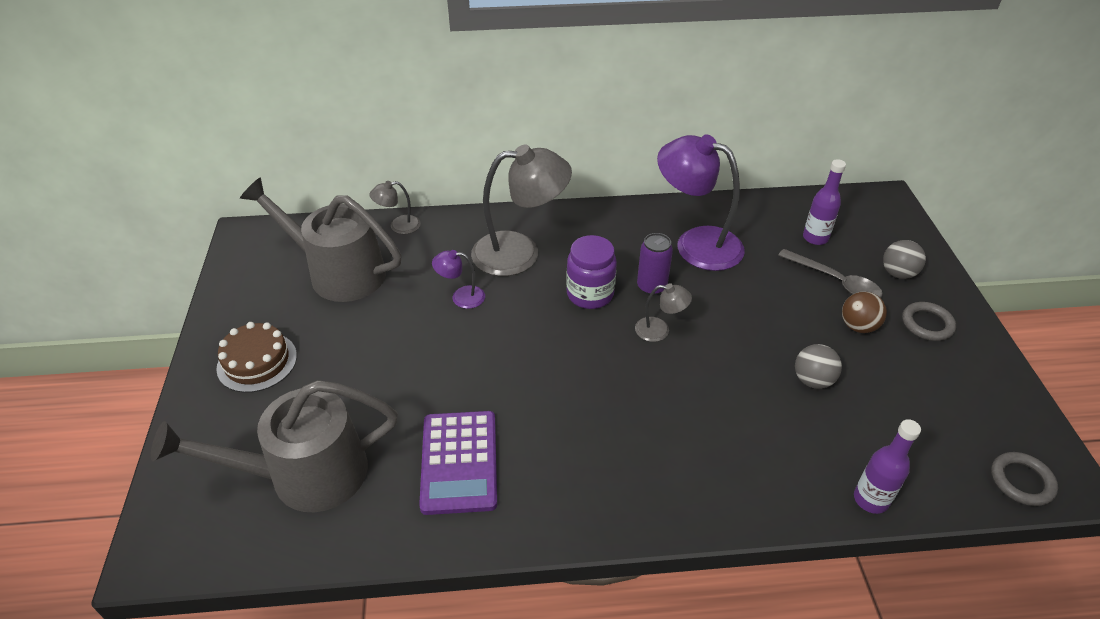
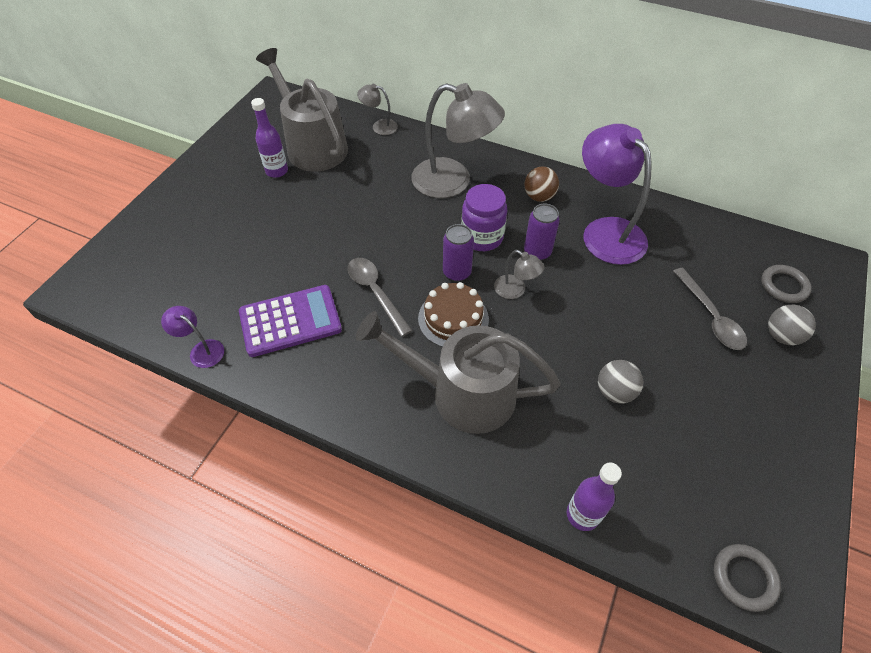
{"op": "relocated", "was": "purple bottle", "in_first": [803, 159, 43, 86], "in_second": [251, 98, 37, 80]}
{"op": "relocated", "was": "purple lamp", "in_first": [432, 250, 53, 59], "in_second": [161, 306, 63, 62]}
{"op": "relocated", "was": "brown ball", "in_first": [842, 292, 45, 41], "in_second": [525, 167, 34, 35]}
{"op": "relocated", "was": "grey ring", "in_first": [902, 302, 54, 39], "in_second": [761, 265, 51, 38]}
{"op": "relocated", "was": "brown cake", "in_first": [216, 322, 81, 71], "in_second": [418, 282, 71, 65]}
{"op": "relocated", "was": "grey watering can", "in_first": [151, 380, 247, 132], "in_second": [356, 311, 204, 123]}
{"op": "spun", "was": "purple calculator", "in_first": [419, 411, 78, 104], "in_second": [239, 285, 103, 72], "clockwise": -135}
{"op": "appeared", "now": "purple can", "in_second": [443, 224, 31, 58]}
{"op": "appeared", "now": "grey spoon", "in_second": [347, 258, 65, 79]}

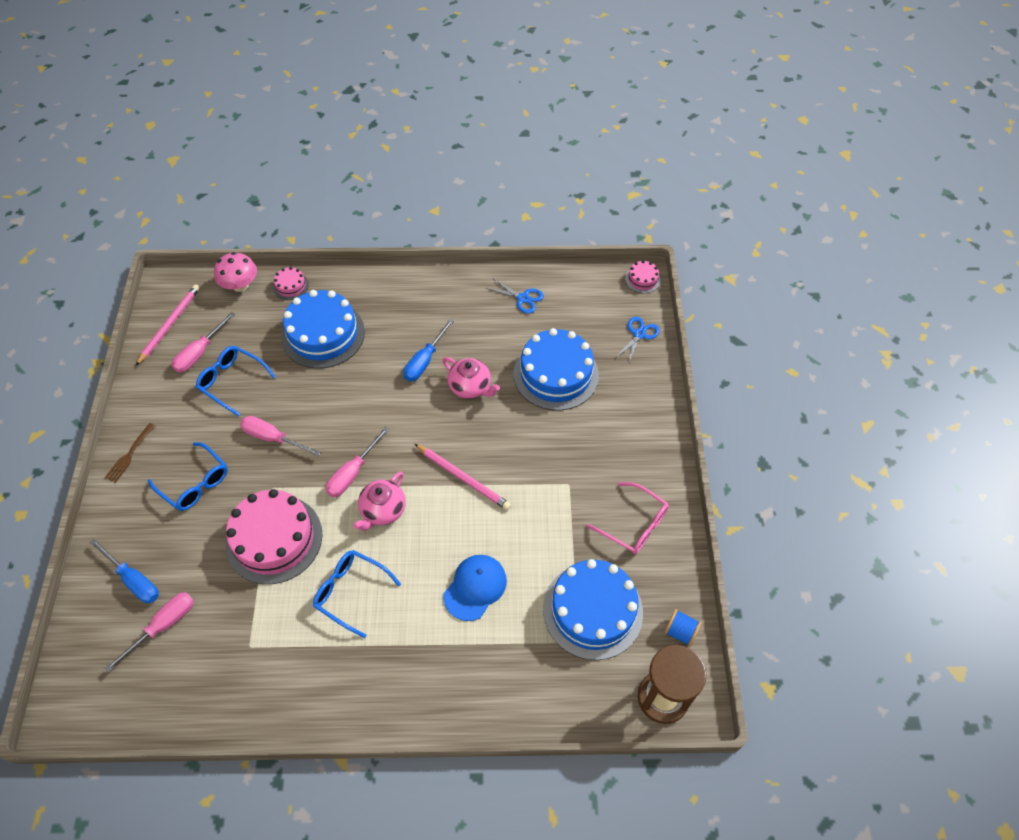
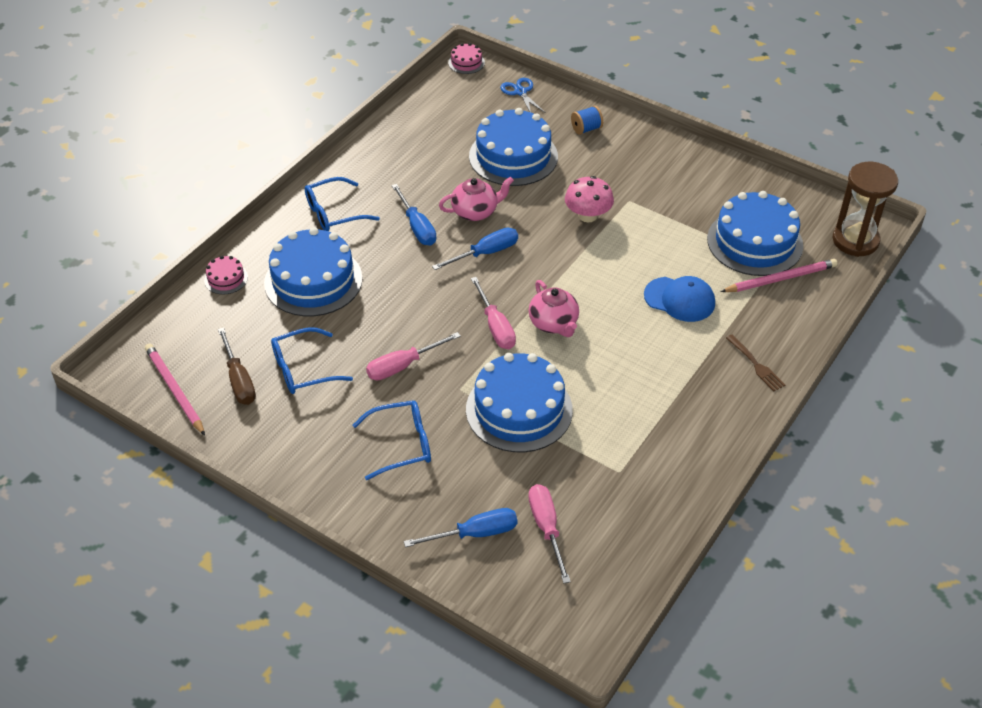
{"op": "relocated", "was": "pink mushroom", "in_first": [214, 252, 43, 40], "in_second": [565, 176, 49, 46]}
{"op": "missing", "was": "blue scissors", "in_first": [485, 279, 59, 35]}
{"op": "colour", "was": "pink screwdriver", "now": "brown screwdriver", "in_first": [172, 312, 63, 61], "in_second": [218, 327, 38, 78]}
{"op": "relocated", "was": "brown fork", "in_first": [105, 423, 50, 60], "in_second": [726, 335, 59, 56]}
{"op": "relocated", "was": "pink pencil", "in_first": [415, 444, 96, 66], "in_second": [720, 259, 118, 33]}
{"op": "missing", "was": "pink glasses", "in_first": [586, 482, 83, 72]}
{"op": "colour", "was": "pink cake", "now": "blue cake", "in_first": [226, 489, 96, 95], "in_second": [466, 353, 107, 99]}
{"op": "relocated", "was": "blue glasses", "in_first": [313, 550, 88, 88], "in_second": [305, 177, 75, 54]}
{"op": "spun", "was": "blue cap", "in_first": [443, 555, 64, 66], "in_second": [644, 276, 71, 46], "clockwise": 135}
{"op": "relocated", "was": "blue spool", "in_first": [664, 609, 38, 38], "in_second": [571, 106, 32, 29]}
{"op": "appeared", "now": "blue screwdriver", "in_second": [432, 228, 86, 42]}

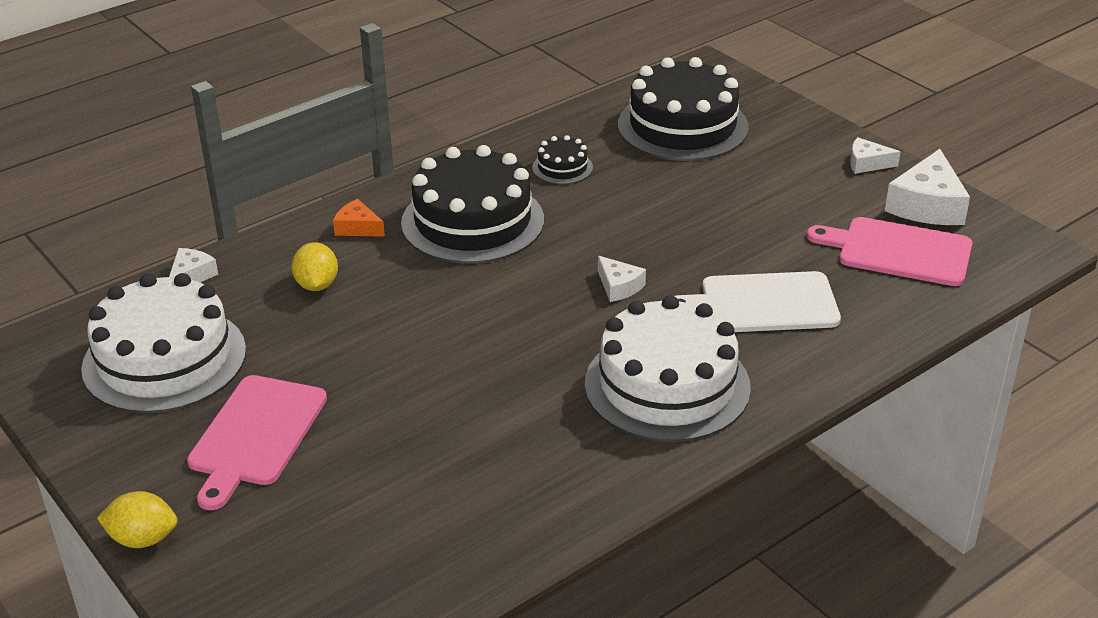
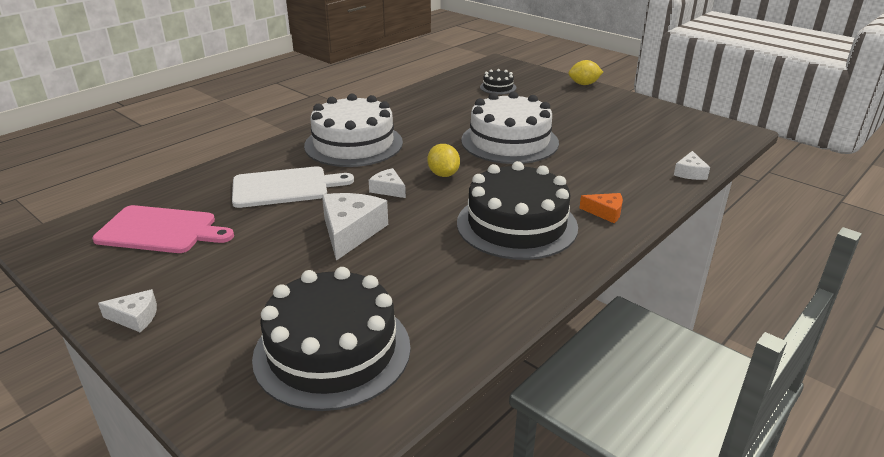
{"op": "relocated", "was": "black cake", "in_first": [532, 135, 61, 49], "in_second": [480, 69, 36, 25]}
{"op": "relocated", "was": "white cheese", "in_first": [885, 149, 85, 76], "in_second": [322, 193, 66, 68]}
{"op": "relocated", "was": "yellow lemon", "in_first": [291, 242, 47, 49], "in_second": [427, 144, 33, 33]}
{"op": "relocated", "was": "white cake", "in_first": [81, 273, 165, 140], "in_second": [461, 91, 98, 73]}
{"op": "missing", "was": "pink cutting board", "in_first": [187, 375, 140, 135]}

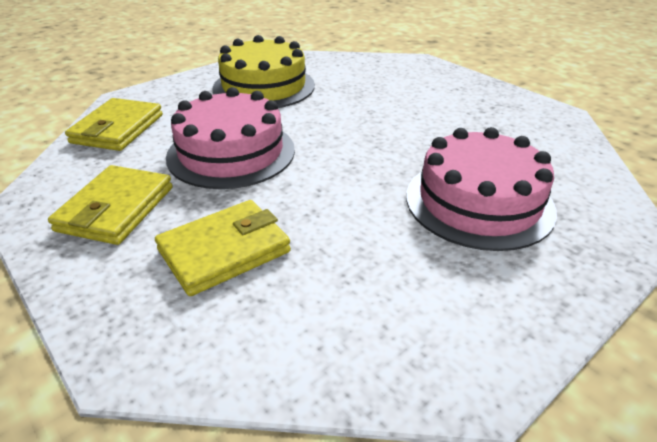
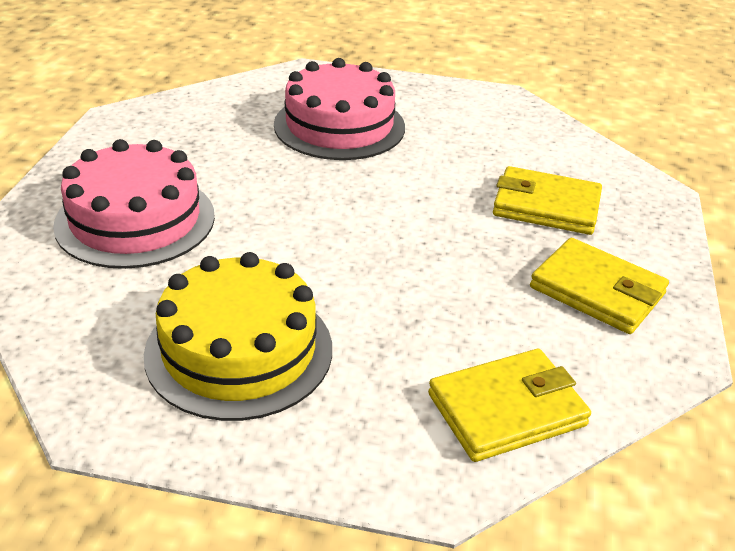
{"op": "relocated", "was": "pink cake", "in_first": [166, 87, 129, 102], "in_second": [53, 139, 162, 130]}
{"op": "spun", "was": "yellow wallet", "in_first": [48, 165, 125, 80], "in_second": [530, 238, 139, 96], "clockwise": 60}

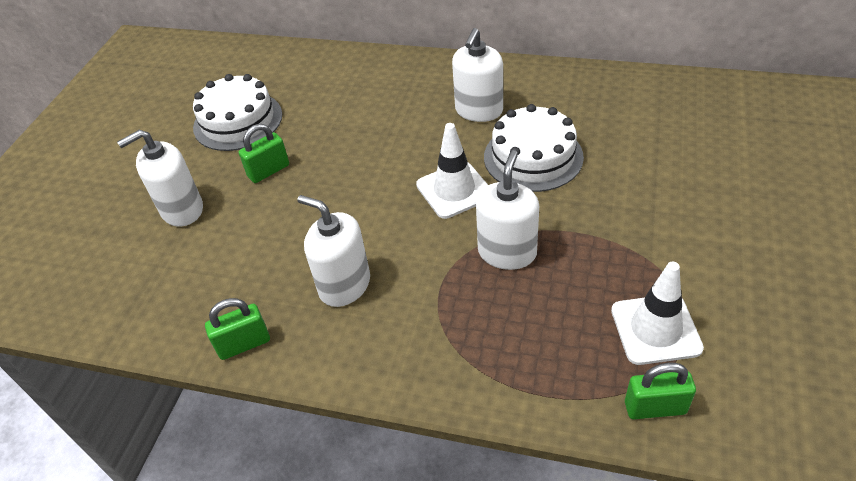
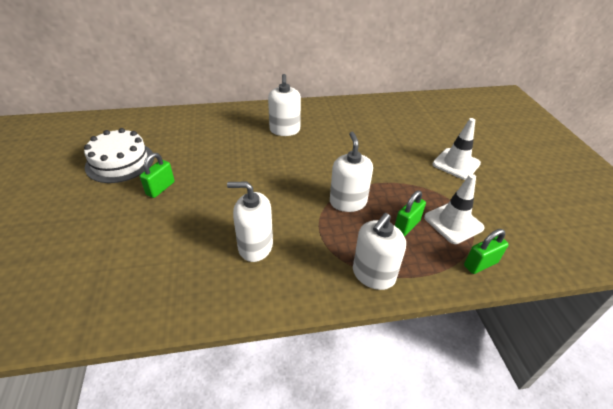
{"op": "missing", "was": "white cake", "in_first": [484, 104, 100, 88]}
{"op": "relocated", "was": "white traffic cone", "in_first": [416, 123, 72, 96], "in_second": [432, 118, 49, 62]}
{"op": "relocated", "was": "white soap dispenser", "in_first": [117, 130, 86, 97], "in_second": [353, 213, 53, 77]}
{"op": "relocated", "was": "green padlock", "in_first": [205, 298, 65, 62], "in_second": [395, 190, 31, 47]}

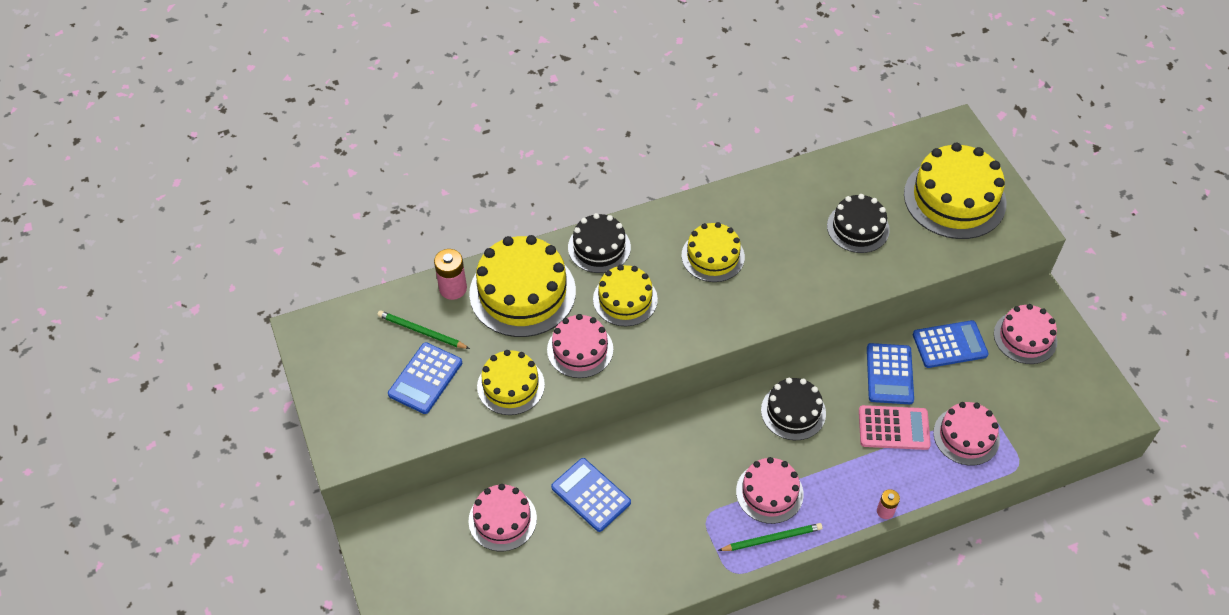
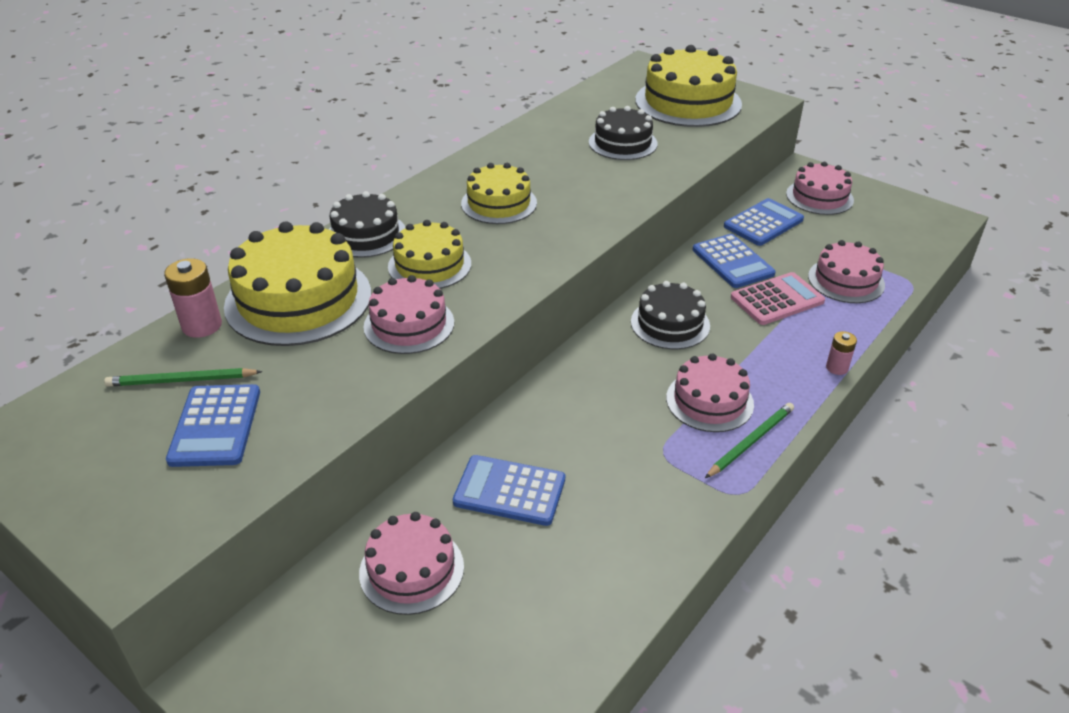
{"op": "missing", "was": "yellow cake", "in_first": [477, 350, 68, 65]}

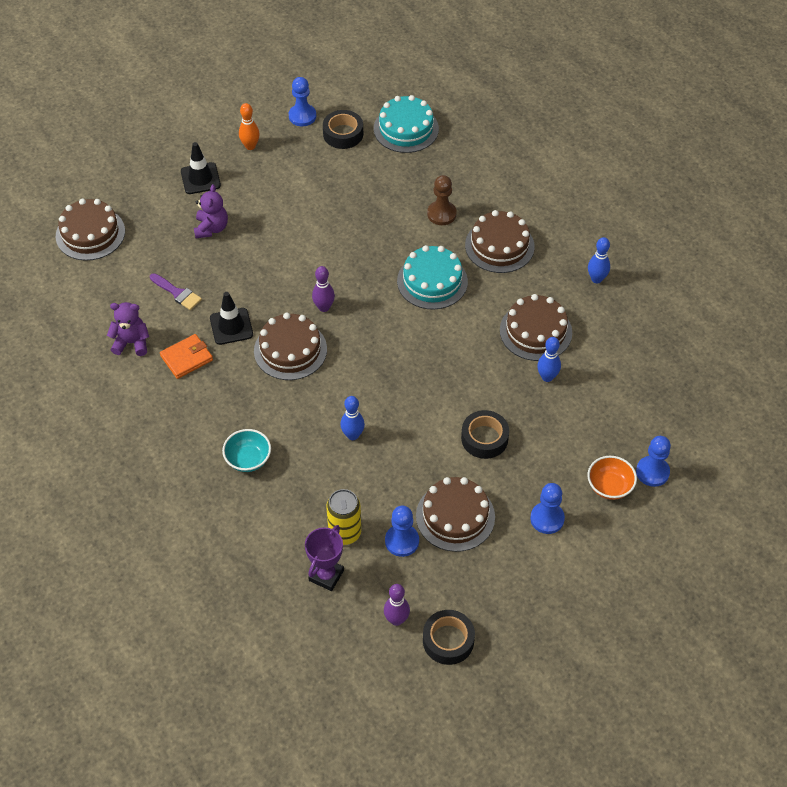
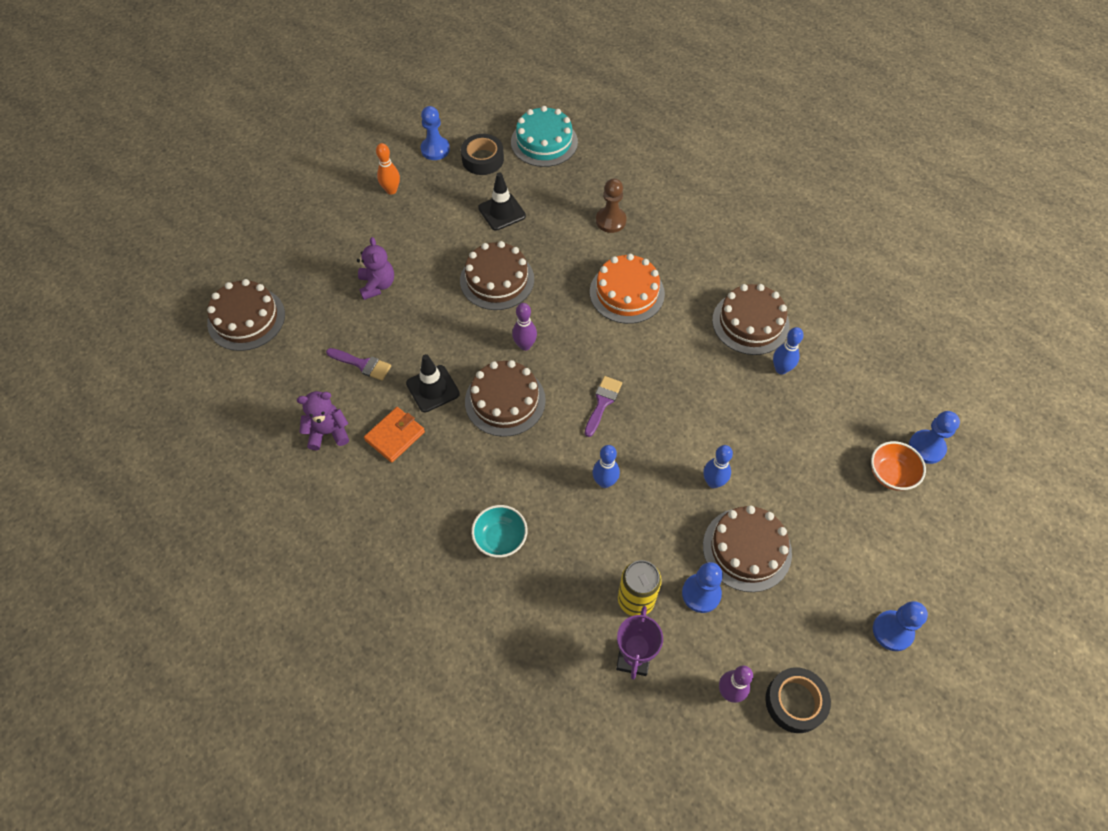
{"op": "relocated", "was": "black traffic cone", "in_first": [181, 142, 40, 52], "in_second": [478, 172, 48, 59]}
{"op": "relocated", "was": "brown cake", "in_first": [465, 210, 70, 63], "in_second": [460, 241, 74, 69]}
{"op": "relocated", "was": "blue bowling pin", "in_first": [588, 237, 22, 46], "in_second": [703, 445, 30, 43]}
{"op": "colour", "was": "turquoise cake", "now": "orange cake", "in_first": [397, 245, 71, 65], "in_second": [590, 254, 75, 70]}
{"op": "missing", "was": "black tape", "in_first": [461, 410, 48, 49]}
{"op": "relocated", "was": "blue pawn", "in_first": [530, 483, 35, 51], "in_second": [873, 601, 55, 50]}
{"op": "appeared", "now": "purple brush", "in_second": [585, 376, 37, 61]}

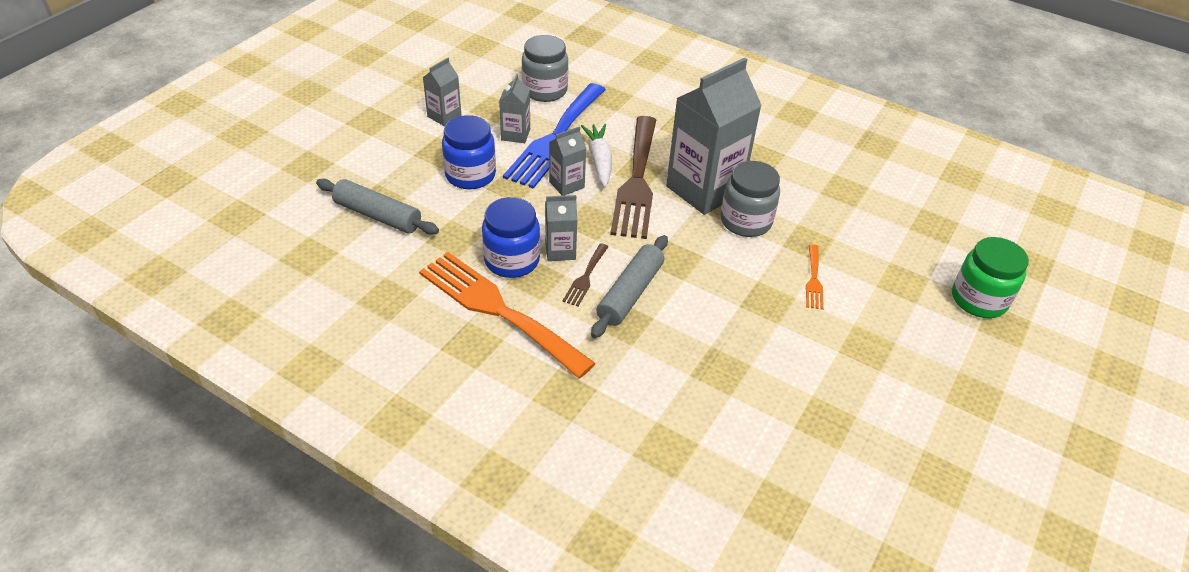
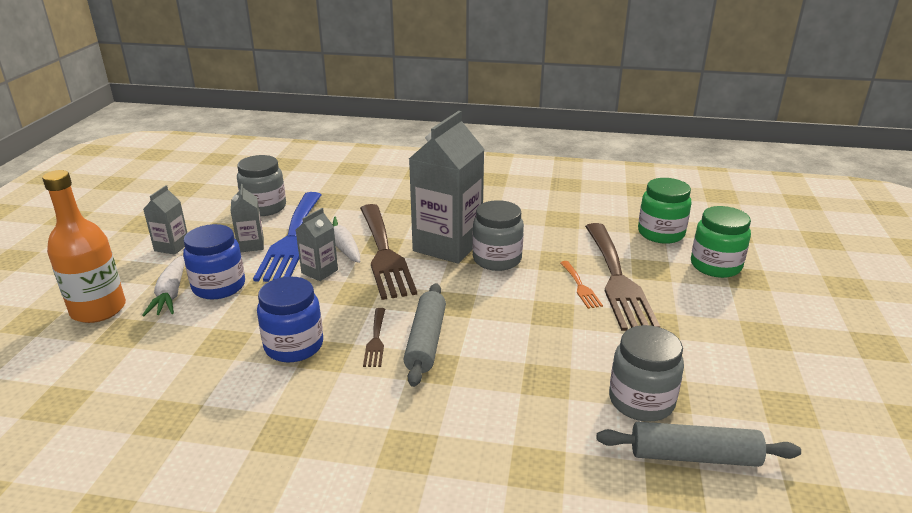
{"op": "relocated", "was": "grey rolling pin", "in_first": [316, 179, 123, 56], "in_second": [597, 422, 204, 45]}
{"op": "missing", "was": "grey carton", "in_first": [545, 195, 32, 66]}
{"op": "missing", "was": "orange fork", "in_first": [419, 252, 177, 126]}
{"op": "appeared", "now": "orange bottle", "in_second": [42, 170, 84, 153]}
{"op": "appeared", "now": "green jar", "in_second": [638, 178, 54, 66]}
{"op": "appeared", "now": "brown fork", "in_second": [585, 223, 75, 108]}
{"op": "appeared", "now": "white carrot", "in_second": [142, 255, 43, 61]}
{"op": "appeared", "now": "grey jar", "in_second": [609, 325, 75, 96]}

